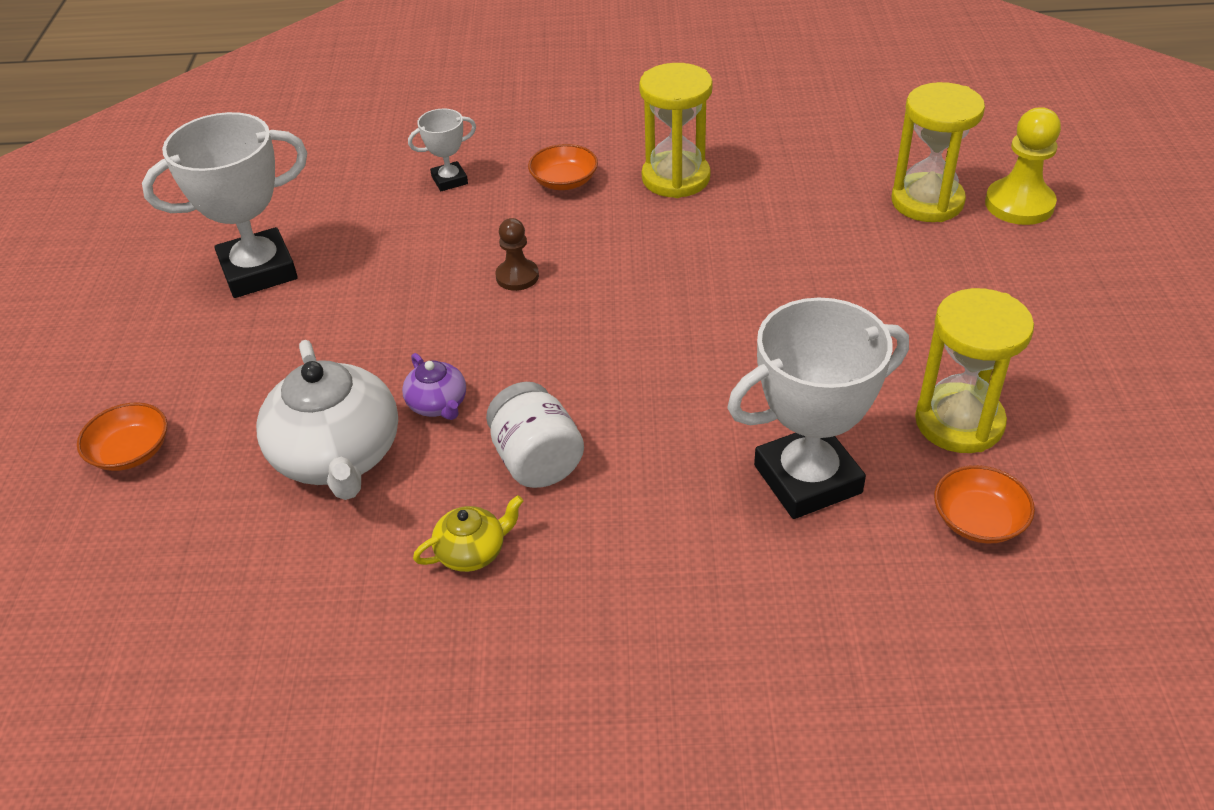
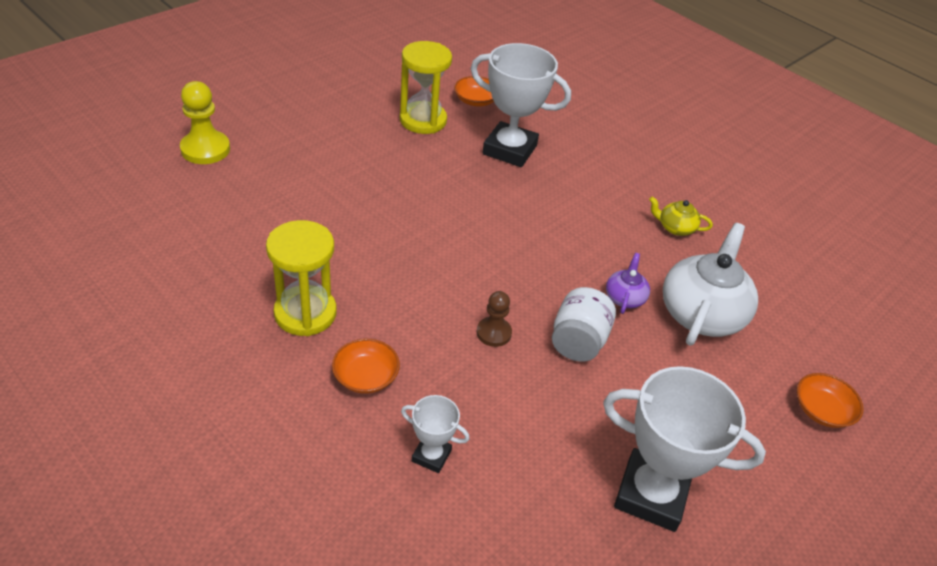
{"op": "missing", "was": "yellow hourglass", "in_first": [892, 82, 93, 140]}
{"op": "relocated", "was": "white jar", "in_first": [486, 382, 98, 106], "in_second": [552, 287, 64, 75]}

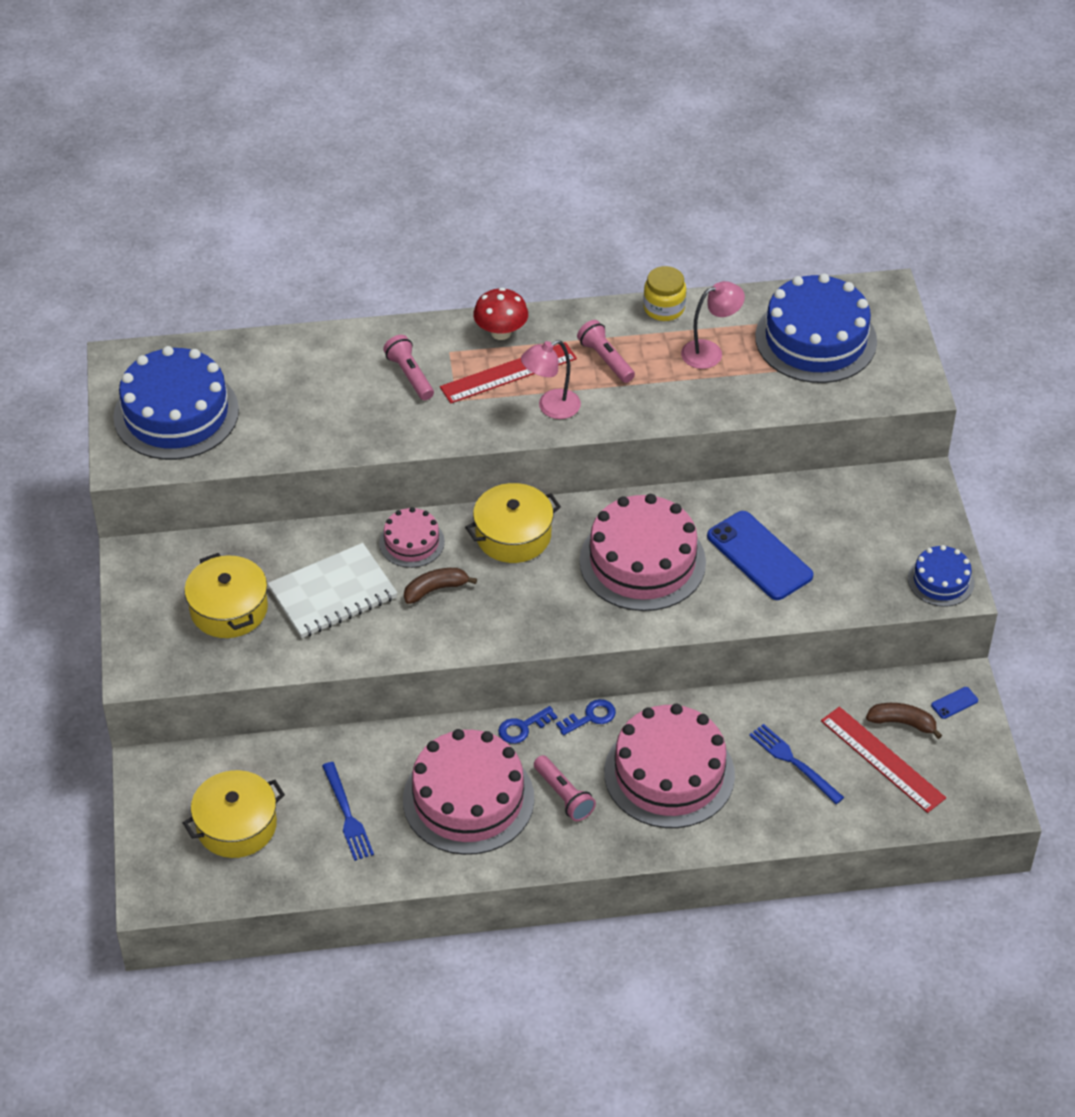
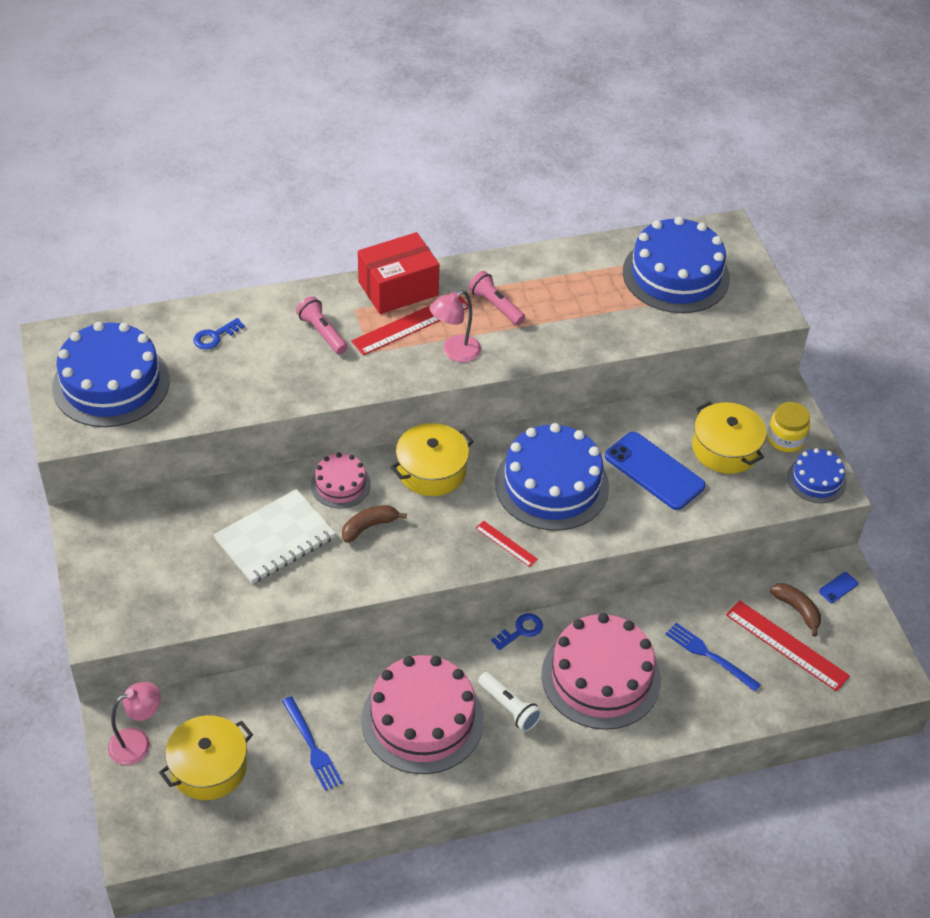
{"op": "relocated", "was": "yellow jar", "in_first": [643, 266, 43, 55], "in_second": [767, 402, 43, 50]}
{"op": "relocated", "was": "pink lamp", "in_first": [681, 281, 64, 88], "in_second": [108, 682, 53, 83]}
{"op": "exchanged", "was": "red mushroom", "now": "red box", "in_first": [473, 288, 55, 52], "in_second": [358, 232, 82, 82]}
{"op": "colour", "was": "pink cake", "now": "blue cake", "in_first": [579, 494, 127, 117], "in_second": [495, 423, 114, 107]}
{"op": "relocated", "was": "yellow pot", "in_first": [184, 553, 84, 85], "in_second": [692, 401, 74, 73]}
{"op": "spun", "was": "brown banana", "in_first": [866, 703, 76, 36], "in_second": [770, 583, 51, 54], "clockwise": 45}
{"op": "relocated", "was": "blue key", "in_first": [498, 706, 60, 38], "in_second": [193, 318, 52, 31]}
{"op": "colour", "was": "pink flashlight", "now": "white flashlight", "in_first": [534, 755, 62, 66], "in_second": [478, 672, 64, 60]}
{"op": "appeared", "now": "red ruler", "in_second": [476, 521, 62, 46]}

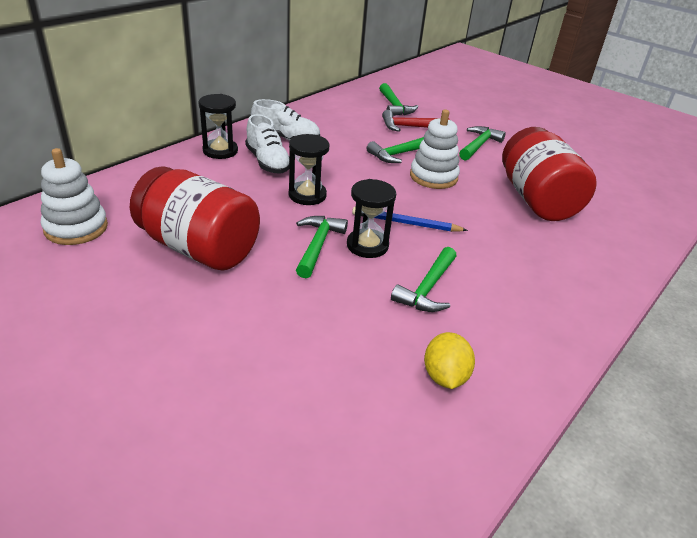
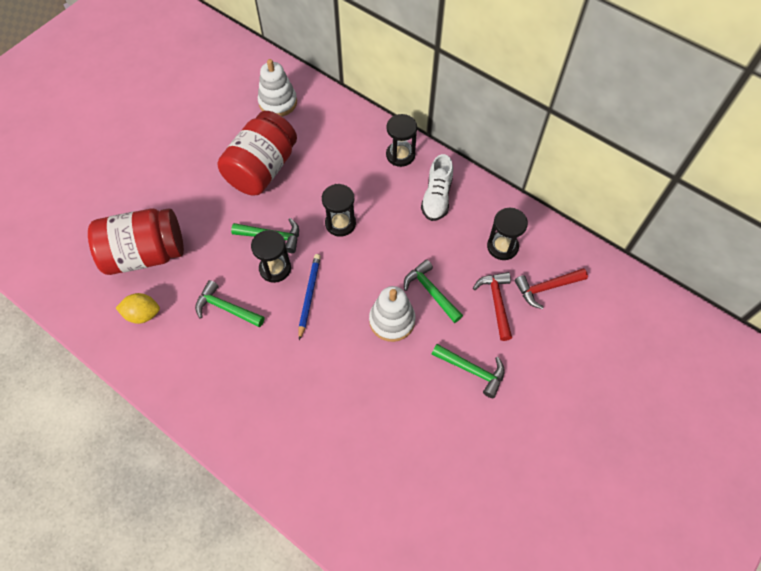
{"op": "colour", "was": "green hammer", "now": "red hammer", "in_first": [379, 83, 39, 33], "in_second": [515, 268, 73, 41]}
{"op": "missing", "was": "white shoe", "in_first": [245, 114, 44, 60]}
{"op": "relocated", "was": "red jar", "in_first": [502, 127, 95, 94], "in_second": [88, 208, 96, 67]}
{"op": "appeared", "now": "black hourglass", "in_second": [487, 208, 41, 52]}

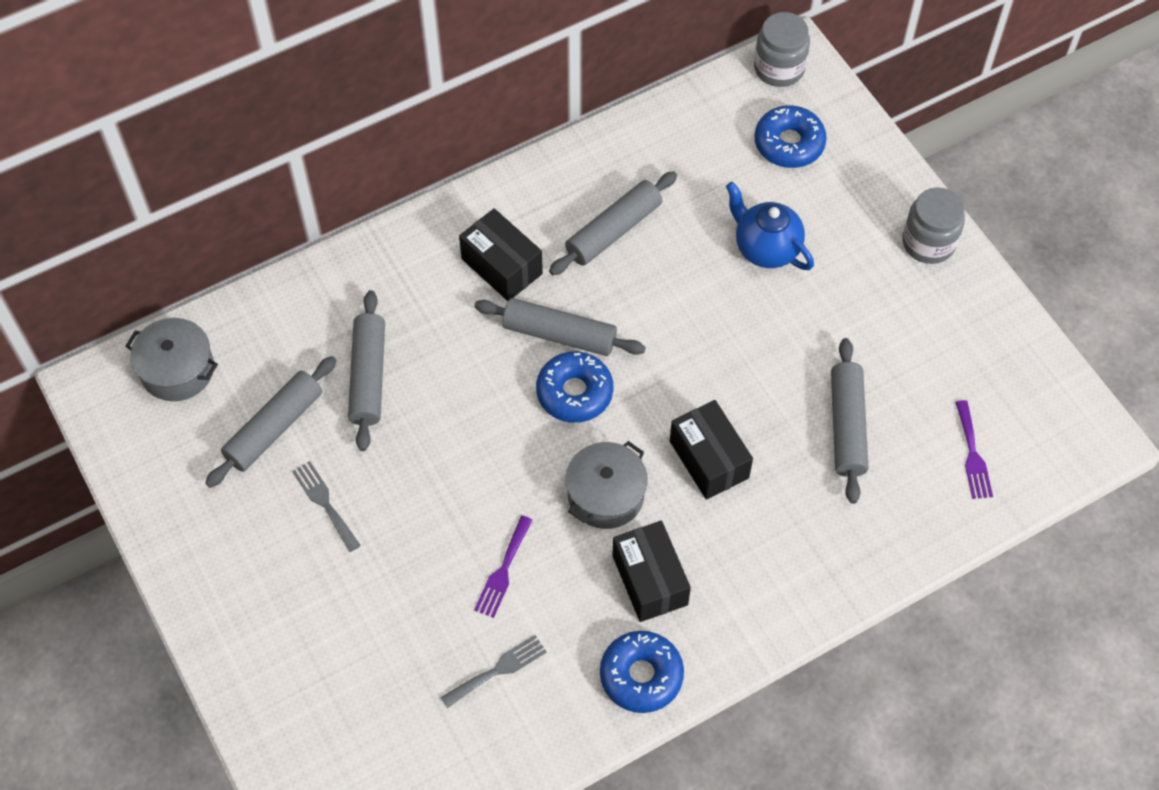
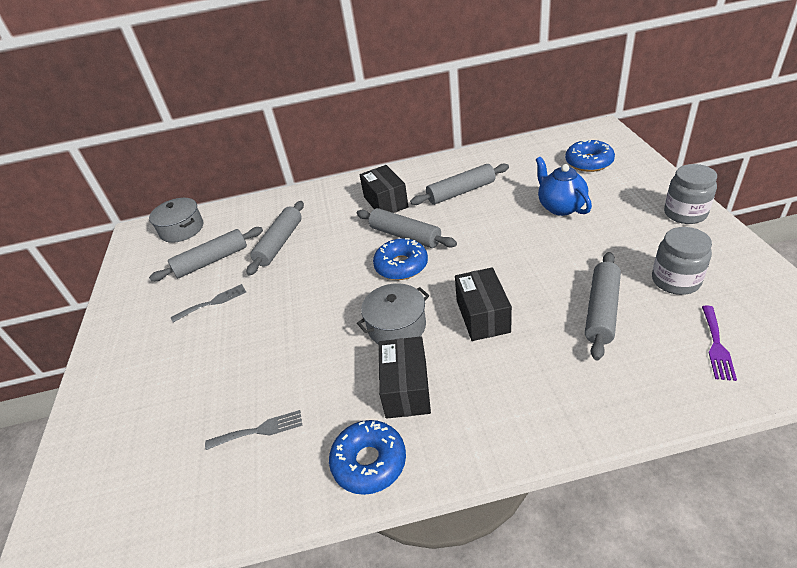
{"op": "relocated", "was": "grey jar", "in_first": [754, 12, 56, 75], "in_second": [652, 227, 60, 68]}
{"op": "spun", "was": "grey fork", "in_first": [292, 461, 69, 91], "in_second": [171, 284, 75, 39], "clockwise": 75}
{"op": "missing", "was": "purple fork", "in_first": [474, 516, 59, 102]}

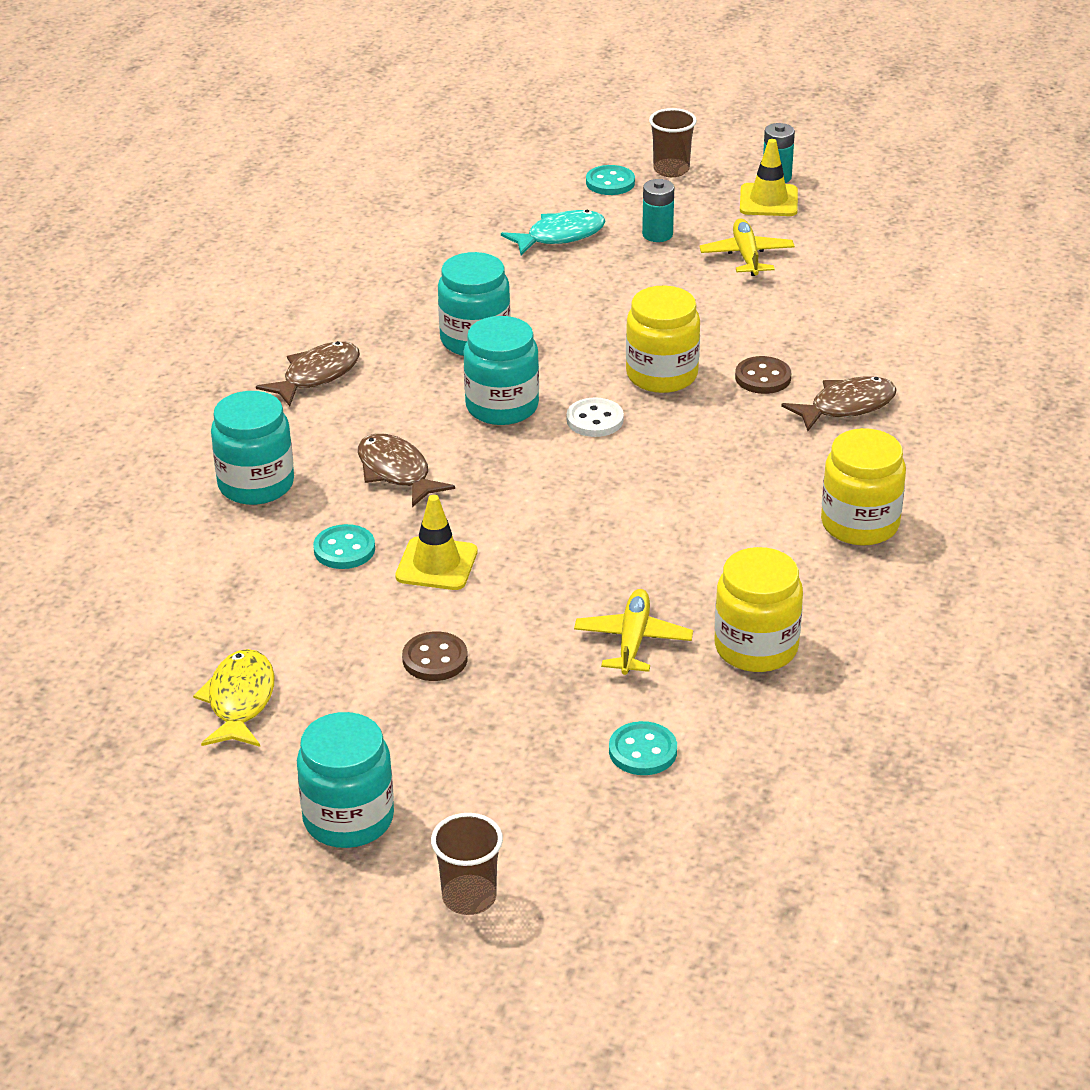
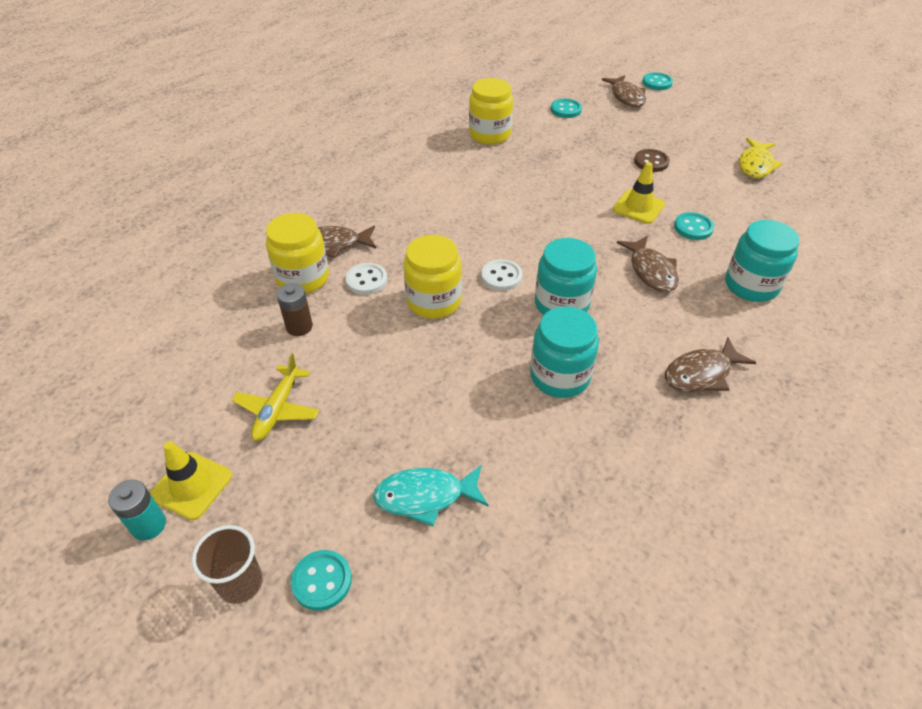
{"op": "missing", "was": "turquoise battery", "in_first": [642, 179, 32, 63]}
{"op": "colour", "was": "brown button", "now": "white button", "in_first": [735, 356, 56, 38], "in_second": [346, 263, 41, 32]}
{"op": "relocated", "was": "yellow jar", "in_first": [821, 428, 85, 118], "in_second": [266, 213, 63, 81]}
{"op": "missing", "was": "yellow plane", "in_first": [574, 589, 119, 86]}
{"op": "missing", "was": "turquoise jar", "in_first": [297, 712, 97, 136]}
{"op": "exchanged", "was": "brown cup", "now": "turquoise button", "in_first": [431, 813, 72, 102], "in_second": [642, 72, 31, 18]}
{"op": "appeared", "now": "brown fish", "in_second": [602, 75, 44, 32]}
{"op": "appeared", "now": "brown battery", "in_second": [277, 283, 36, 53]}

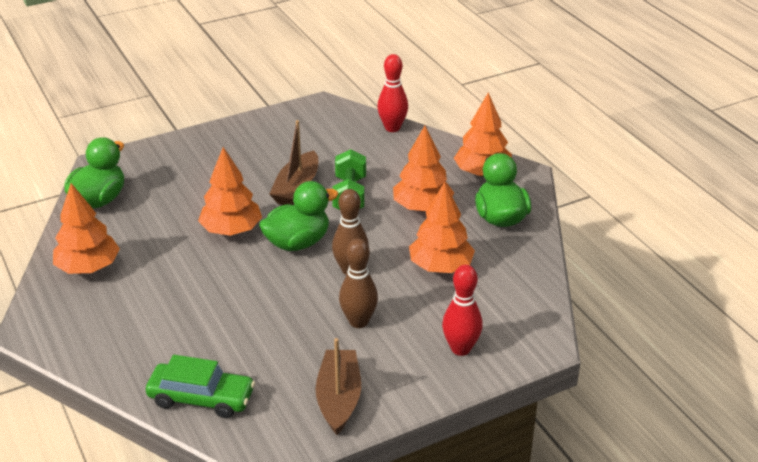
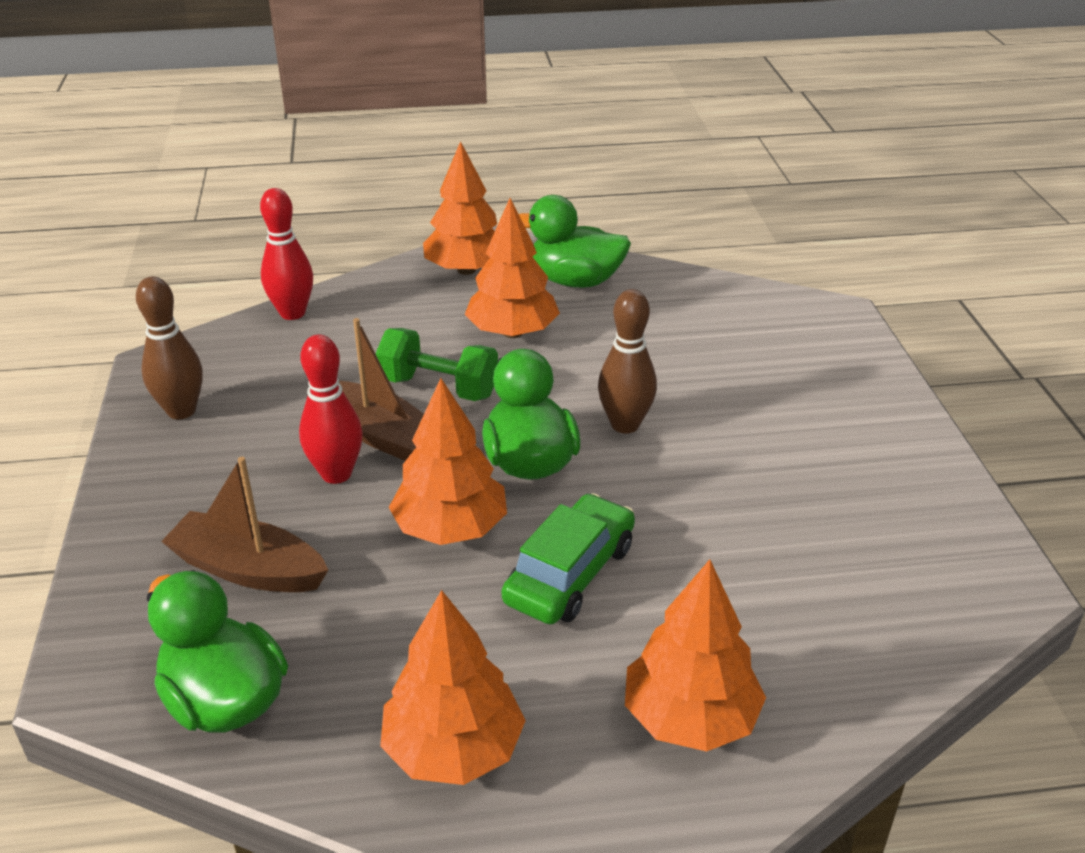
{"op": "relocated", "was": "orange tree", "in_first": [409, 182, 66, 91], "in_second": [625, 559, 141, 193]}
{"op": "relocated", "was": "brown bowling pin", "in_first": [339, 238, 39, 90], "in_second": [136, 277, 67, 142]}
{"op": "relocated", "was": "red bowling pin", "in_first": [442, 265, 41, 91], "in_second": [299, 334, 64, 150]}
{"op": "relocated", "was": "brown boat", "in_first": [316, 338, 45, 97], "in_second": [161, 457, 167, 135]}
{"op": "relocated", "was": "green car", "in_first": [146, 355, 109, 63], "in_second": [501, 493, 134, 132]}

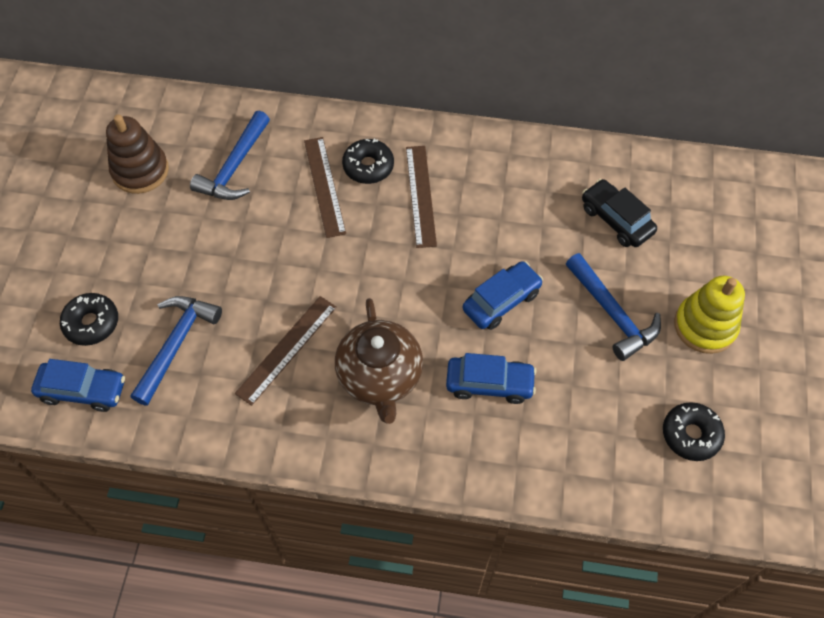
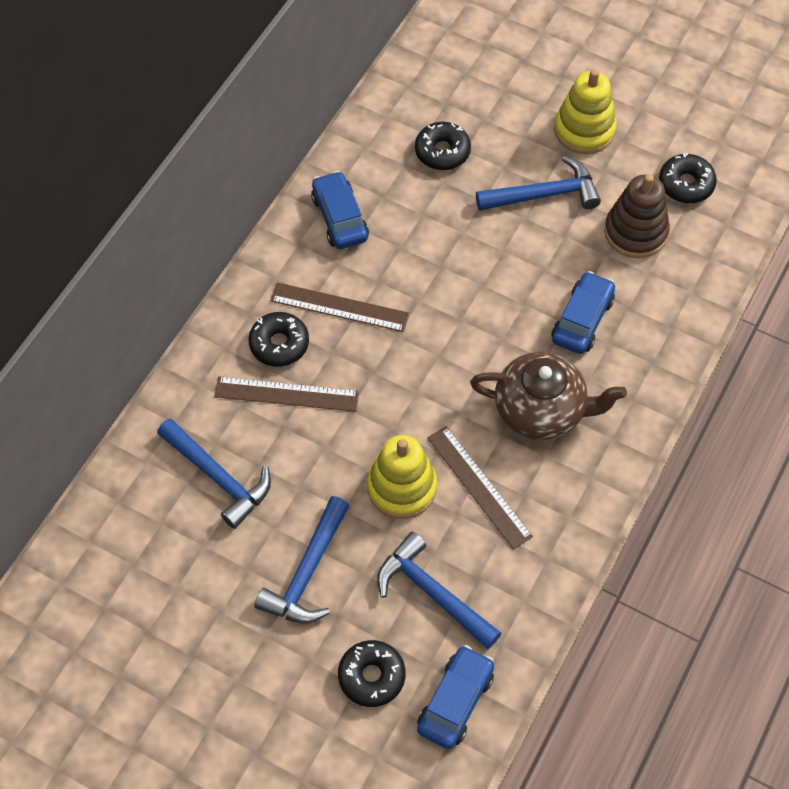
{"op": "relocated", "was": "brown stacking toy", "in_first": [106, 114, 63, 80], "in_second": [604, 174, 66, 84]}
{"op": "exchanged", "was": "black car", "now": "black donut", "in_first": [582, 179, 75, 68], "in_second": [415, 122, 56, 48]}
{"op": "relocated", "was": "blue car", "in_first": [462, 261, 81, 69], "in_second": [311, 171, 58, 78]}
{"op": "appeared", "now": "yellow stacking toy", "in_second": [367, 435, 70, 84]}
{"op": "appeared", "now": "blue hammer", "in_second": [255, 496, 94, 127]}

